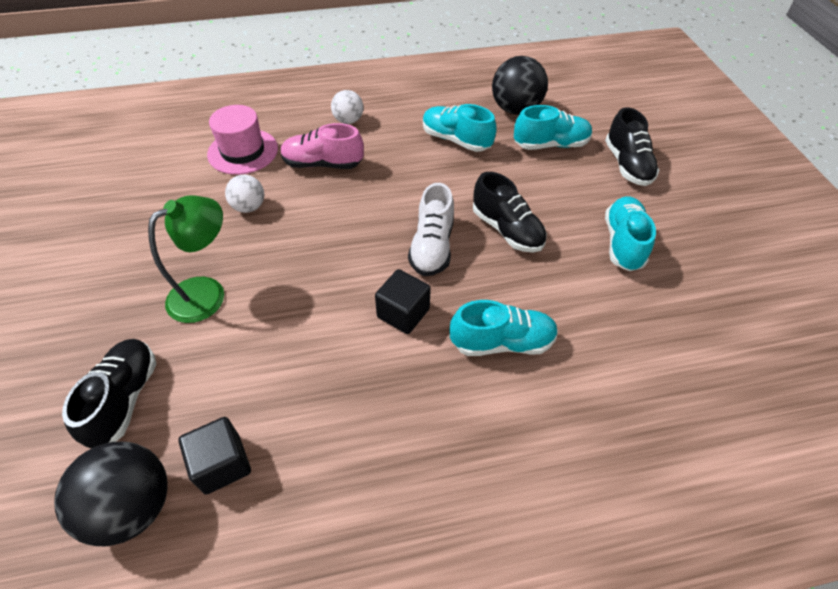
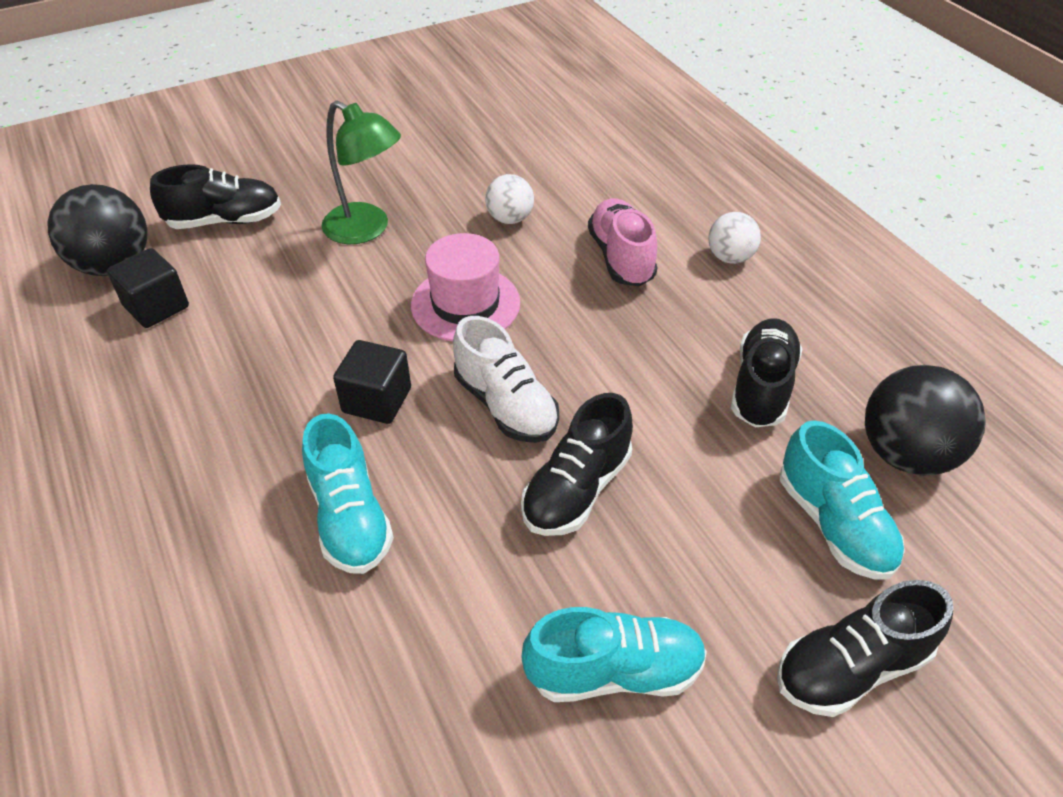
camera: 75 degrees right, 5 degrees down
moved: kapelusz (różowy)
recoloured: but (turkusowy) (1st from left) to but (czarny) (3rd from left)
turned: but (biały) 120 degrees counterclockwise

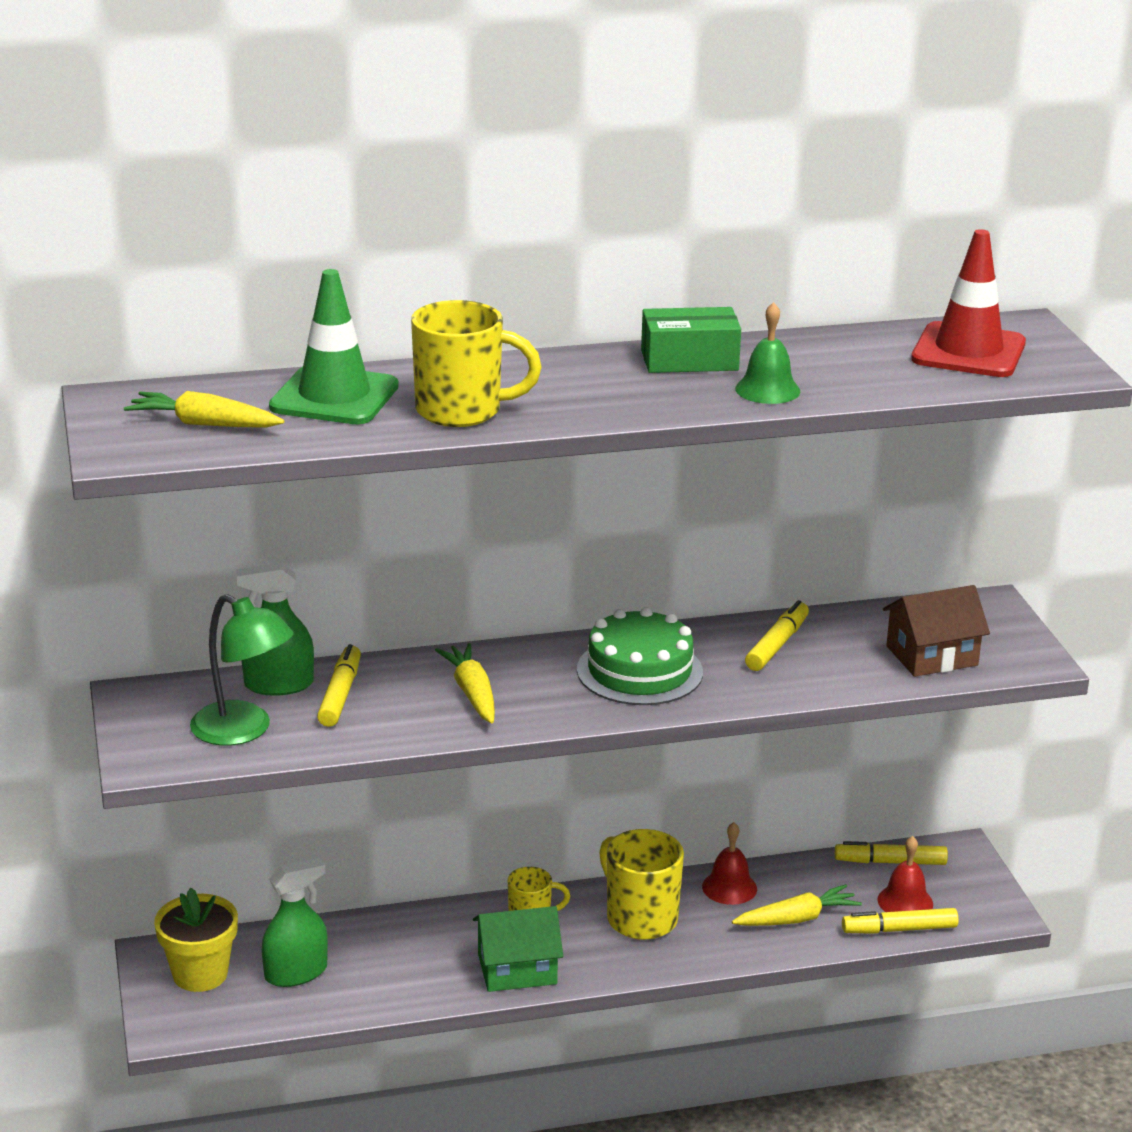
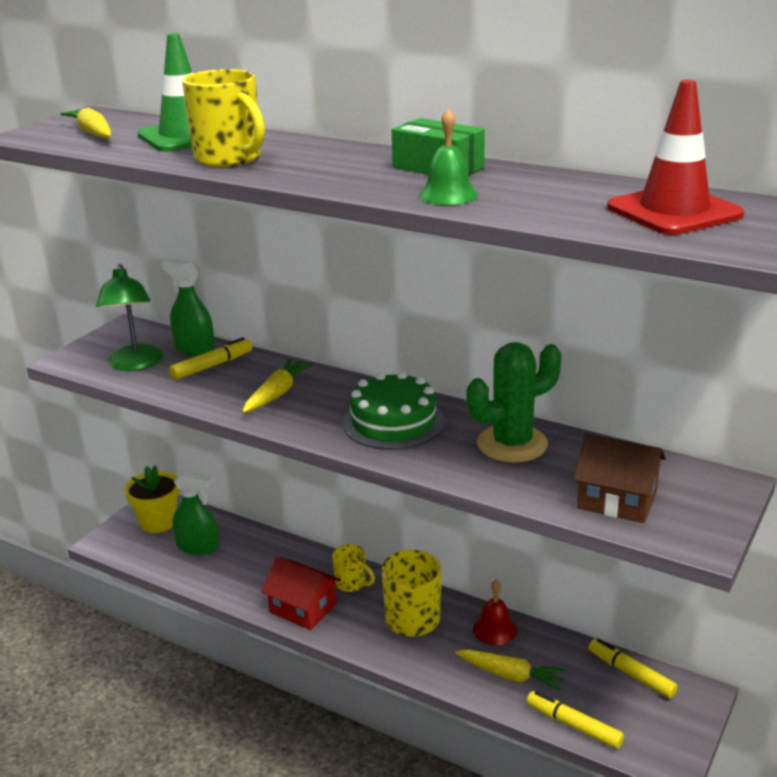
camera: 45 degrees right, 0 degrees up
removed: dzwonek (czerwony) (2nd from left)
replaced: flamaster (żółty) (2nd from left) to kaktus (zielony)
recoloured: domek (zielony) to domek (czerwony)

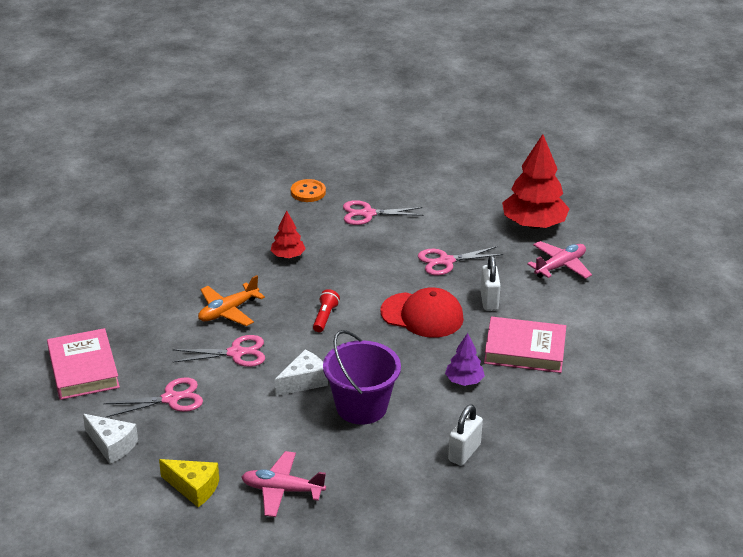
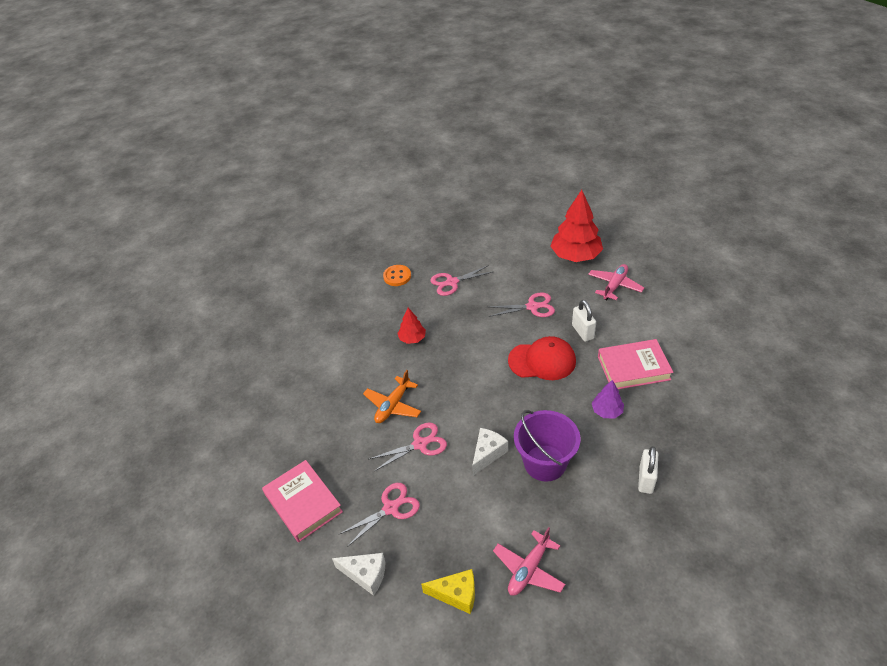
camera: 15 degrees left, 10 degrees up
removed: latarka (czerwony)
turned: nożyczki (różowy) (4th from left) 150 degrees counterclockwise; samolot (różowy) (1st from left) 45 degrees counterclockwise

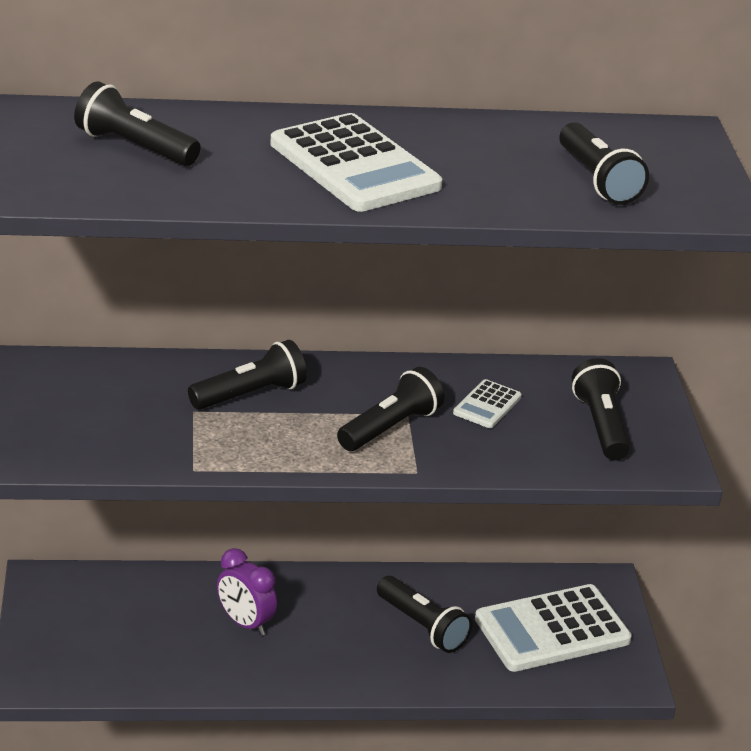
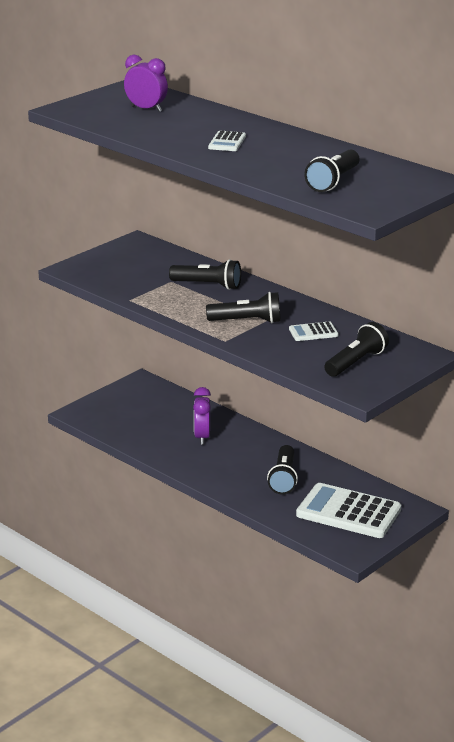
camera: 50 degrees right, 5 degrees down
replaced: latarka (czarny) (1st from left) to budzik (fioletowy) (1st from left)
resized: kalkulator (biały) (1st from left) x0.47

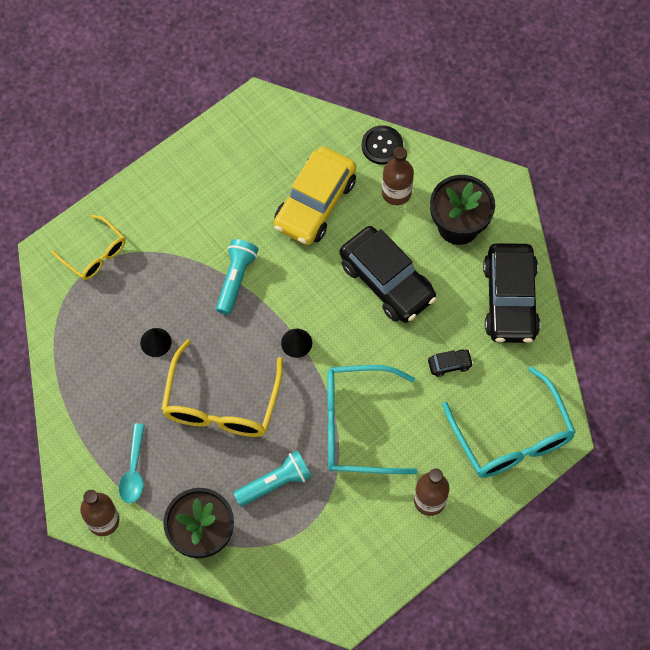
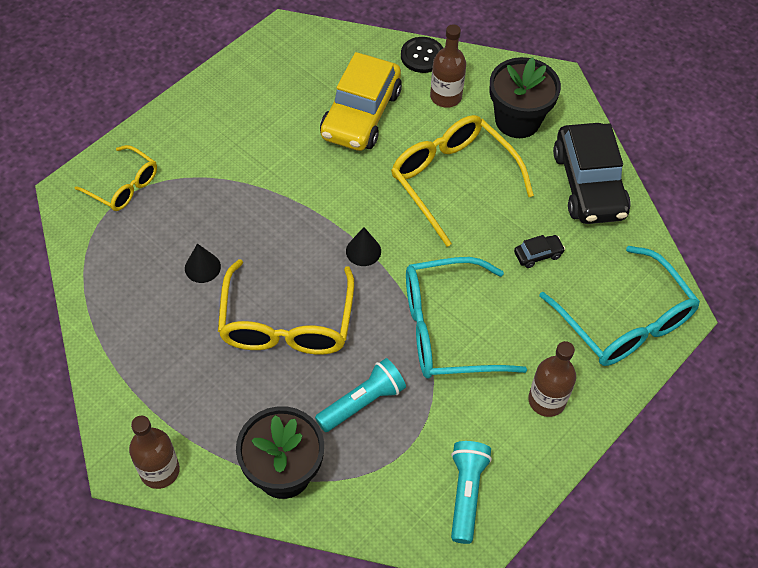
camera: 10 degrees left, 10 degrees down
removed: łyżka (turkusowy)
moved: latarka (turkusowy) (1st from left in the first image) to latarka (turkusowy) (2nd from left)
replaced: samochód (czarny) (1st from left) to okulary (żółty) (3rd from left)

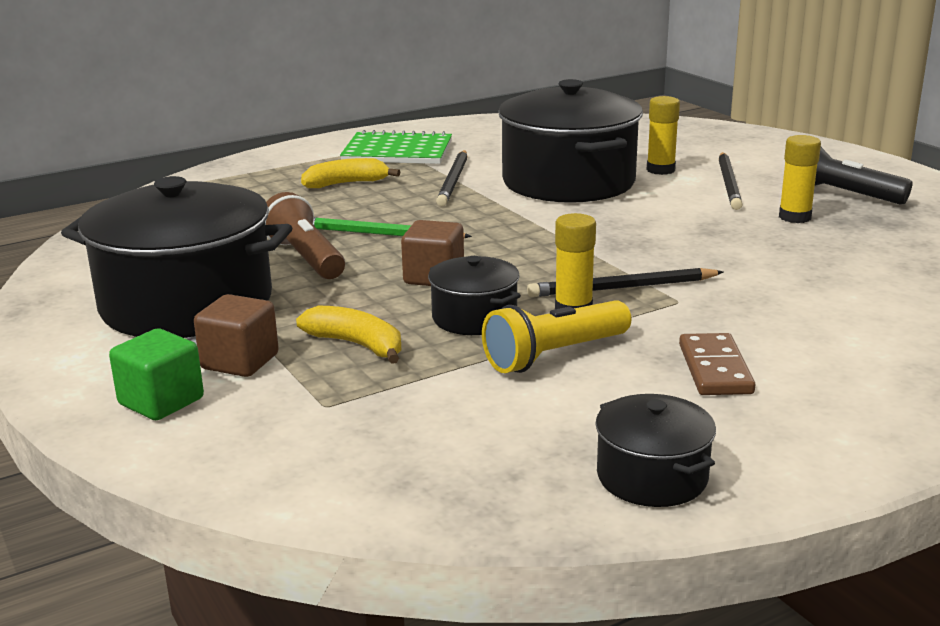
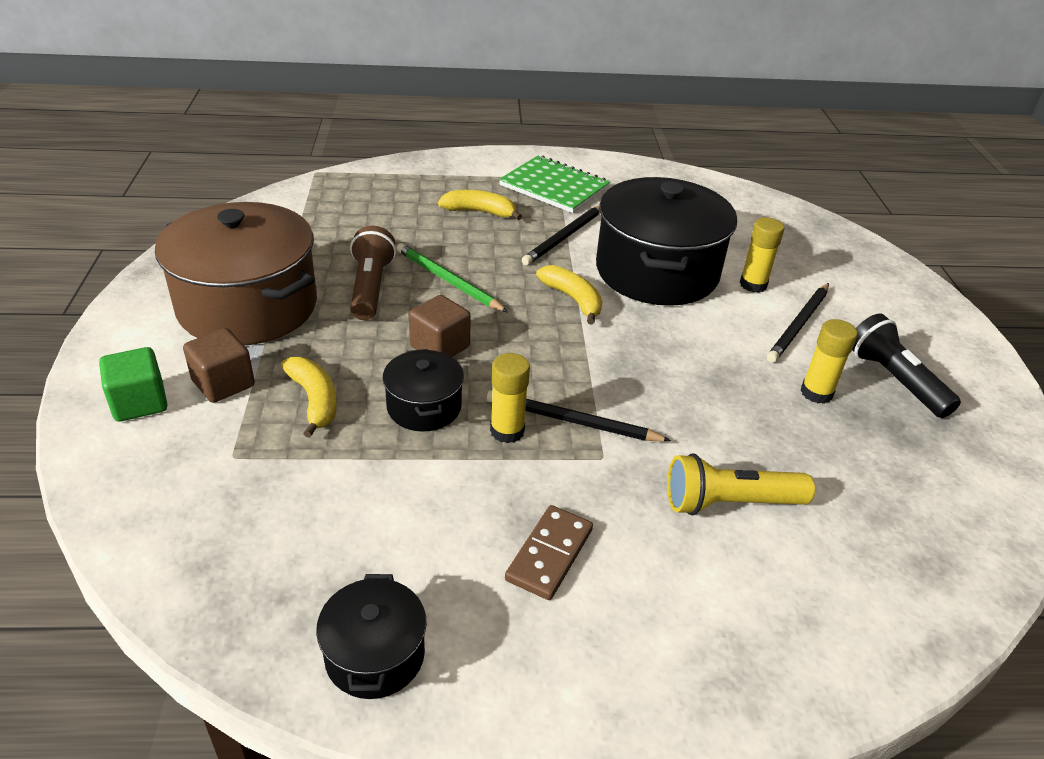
camera: 25 degrees right, 15 degrees up
added: banan (żółty) (3rd from left)
moved: latarka (żółty)
recoloured: garnek (czarny) (1st from left) to garnek (brązowy)

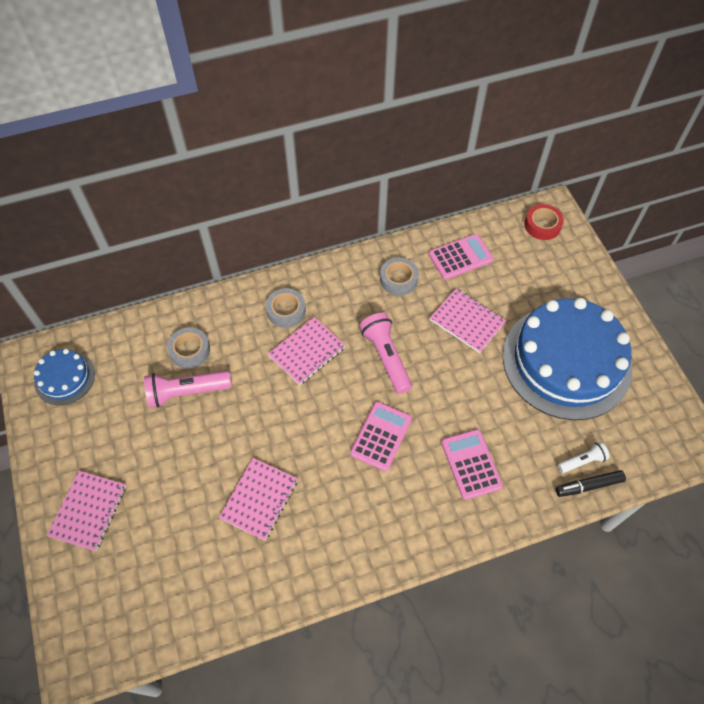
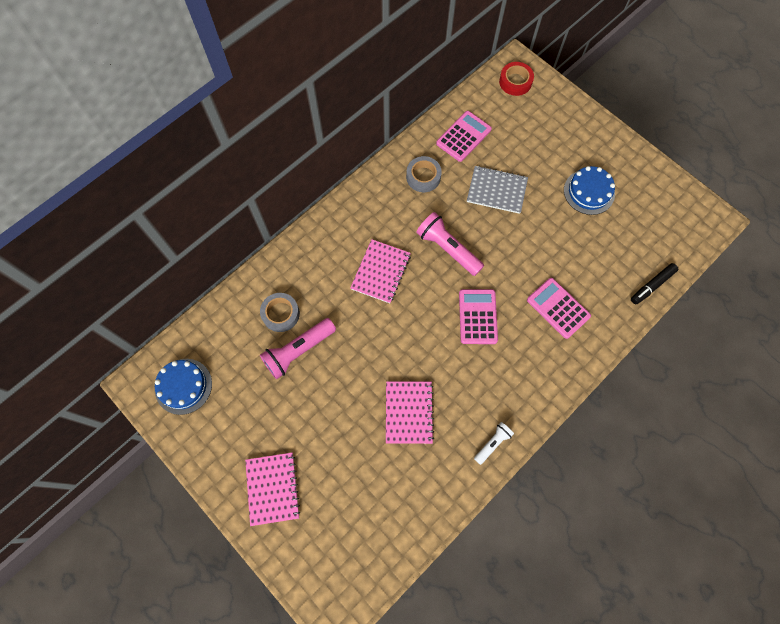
camera: 25 degrees left, 10 degrees up
removed: taśma klejąca (szary) (2nd from left)
moved: latarka (biały)
recoloured: zeszyt (różowy) (4th from left) to zeszyt (szary)
resized: tort (niebieski) (2nd from left) x0.46

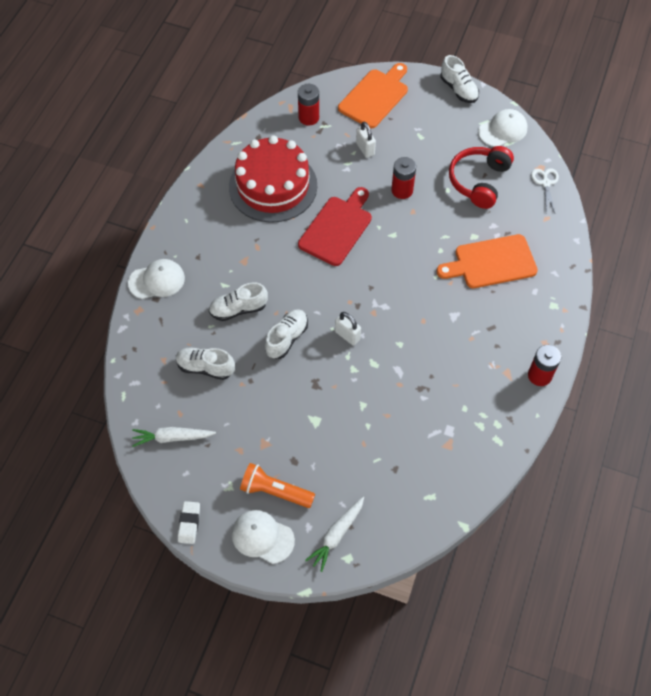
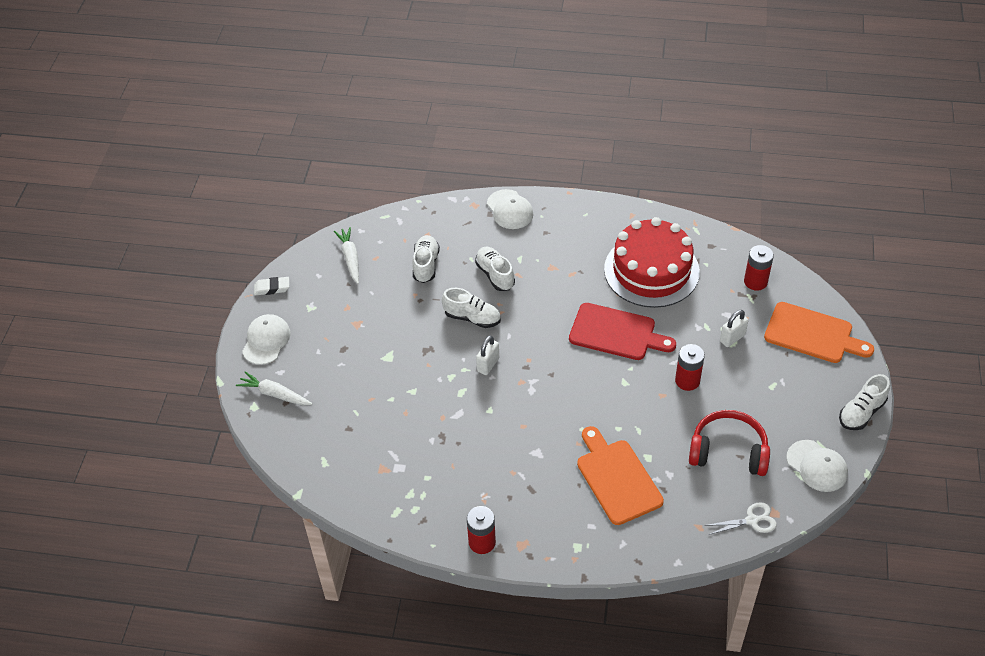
camera: 80 degrees right, 10 degrees down
removed: latarka (pomarańczowy)

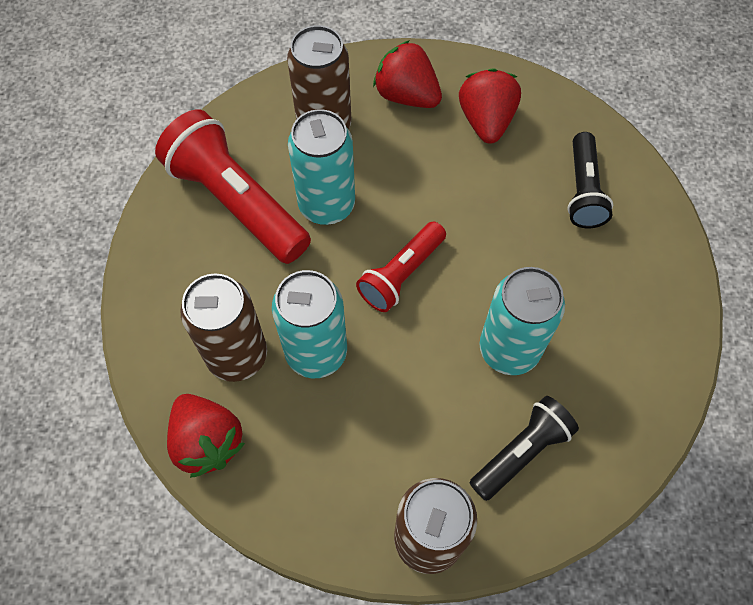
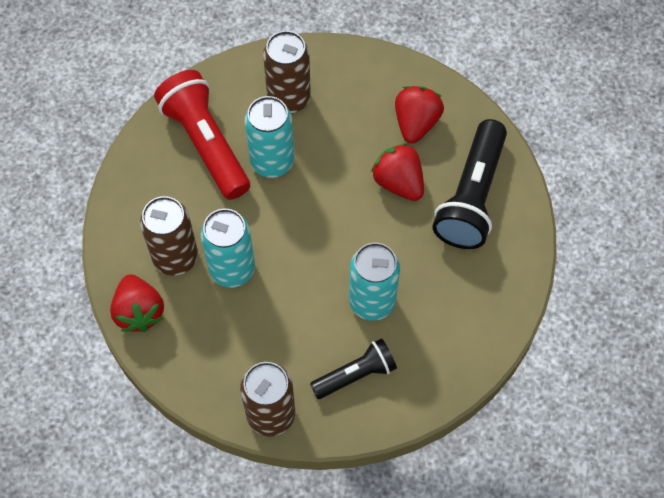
camera: 15 degrees right, 0 degrees up
removed: latarka (czerwony) (2nd from left)
moved: truskawka (czerwony) (2nd from left)
resized: latarka (czarny) (2nd from left) x1.69

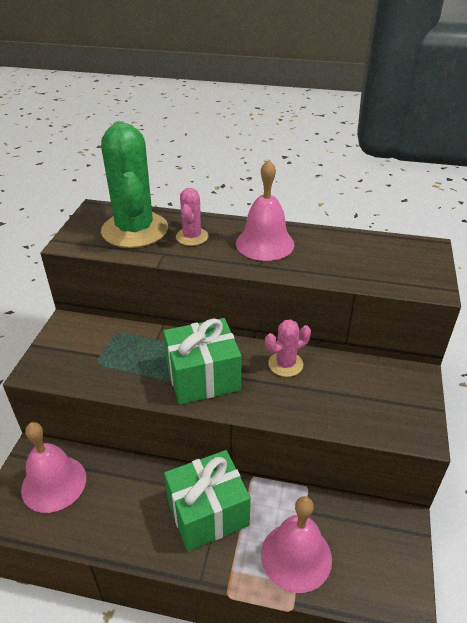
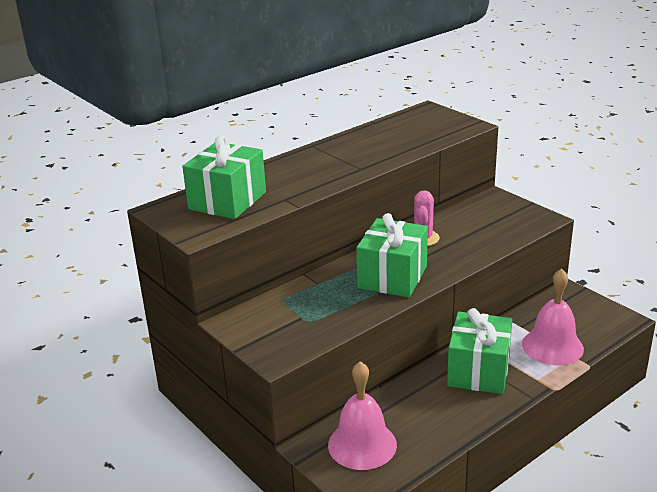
camera: 50 degrees left, 10 degrees down
removed: dzwonek (różowy) (2nd from left); kaktus (różowy) (1st from left)
replaced: kaktus (zielony) to prezent (zielony) (1st from left)

